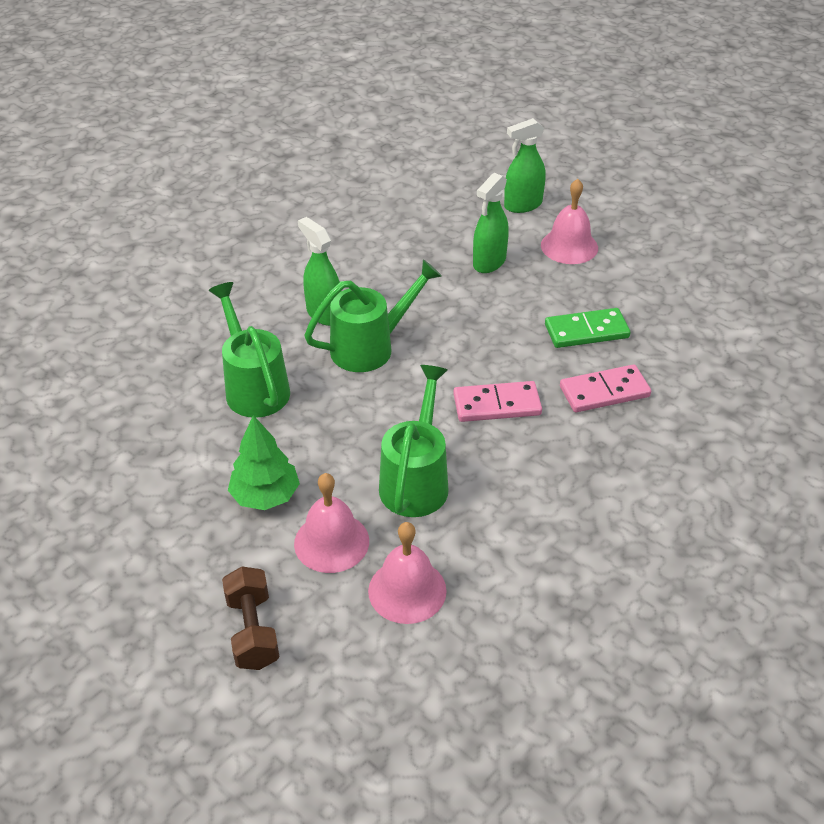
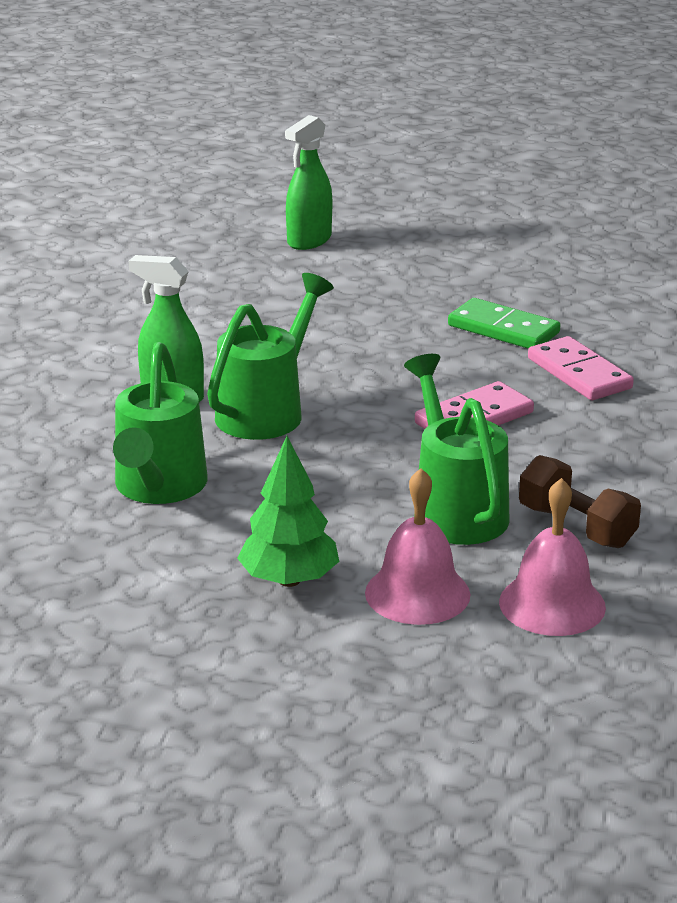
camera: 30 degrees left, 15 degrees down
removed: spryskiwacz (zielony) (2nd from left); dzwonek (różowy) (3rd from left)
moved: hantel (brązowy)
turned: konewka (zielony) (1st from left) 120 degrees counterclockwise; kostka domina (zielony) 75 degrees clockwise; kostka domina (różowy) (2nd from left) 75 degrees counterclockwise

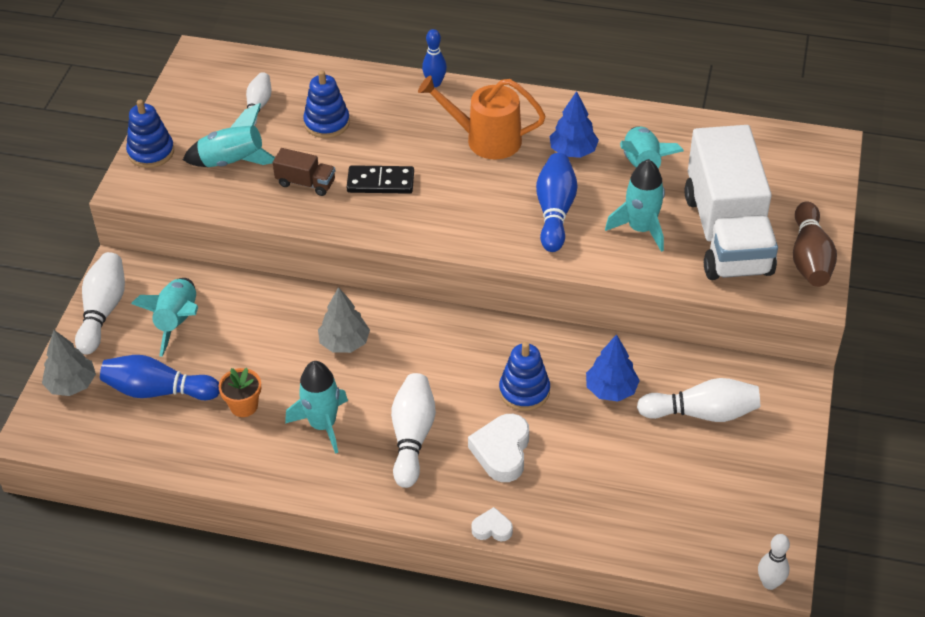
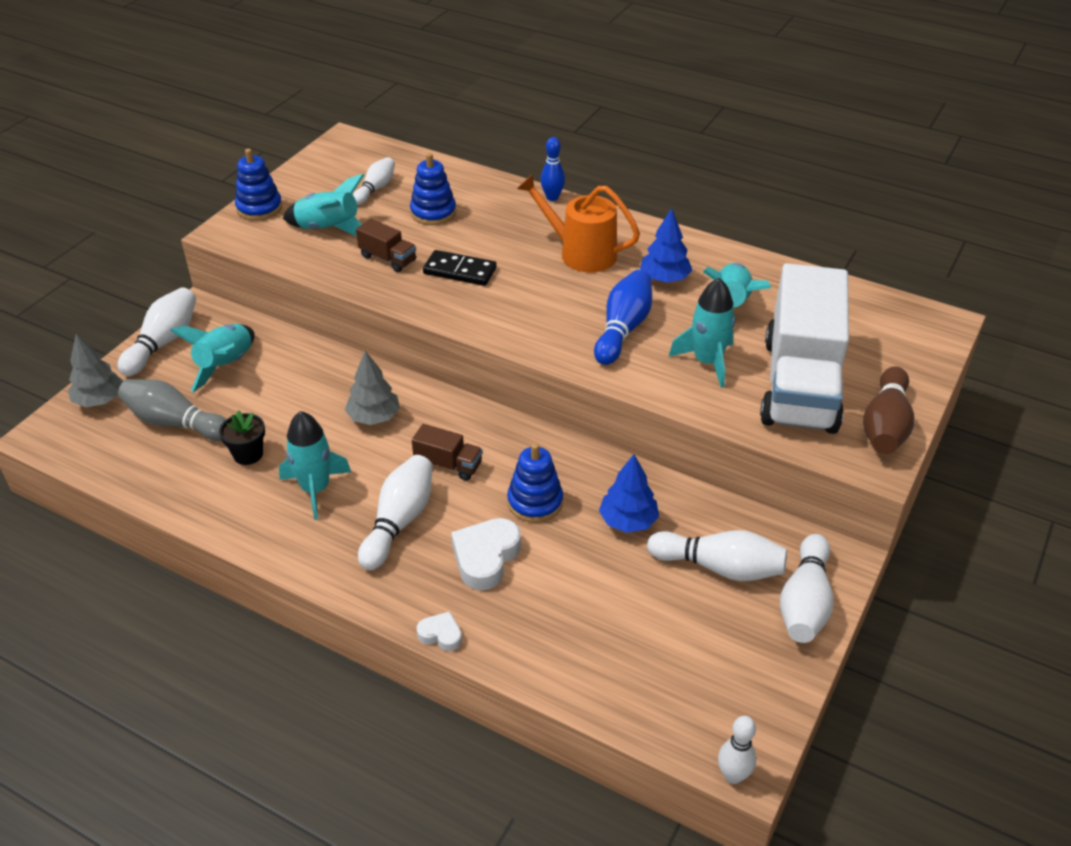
camera: 15 degrees right, 5 degrees down
added: ciężarówka (brązowy) (2nd from left); kręgiel (biały) (6th from left)
recoloured: kręgiel (niebieski) (1st from left) to kręgiel (szary); doniczka (pomarańczowy) to doniczka (czarny)

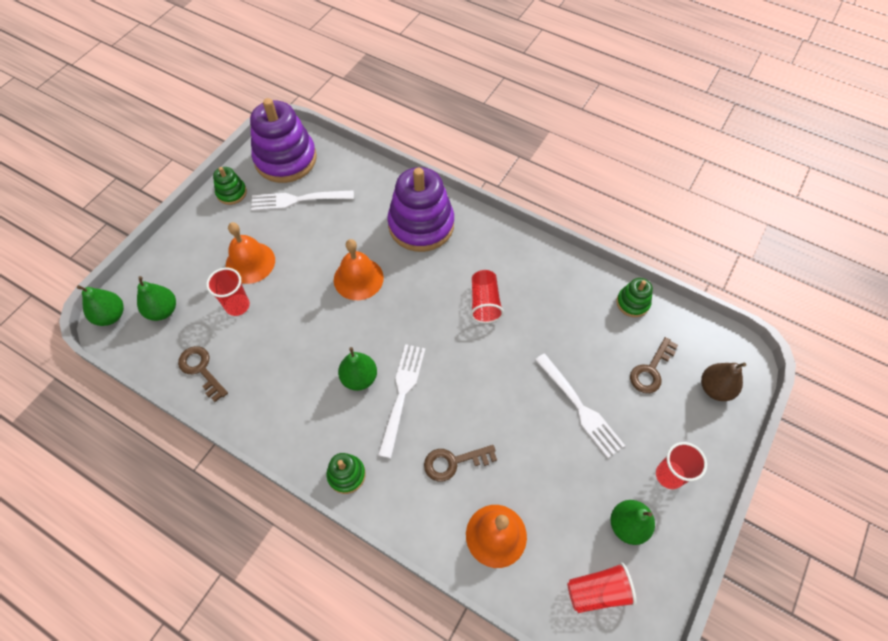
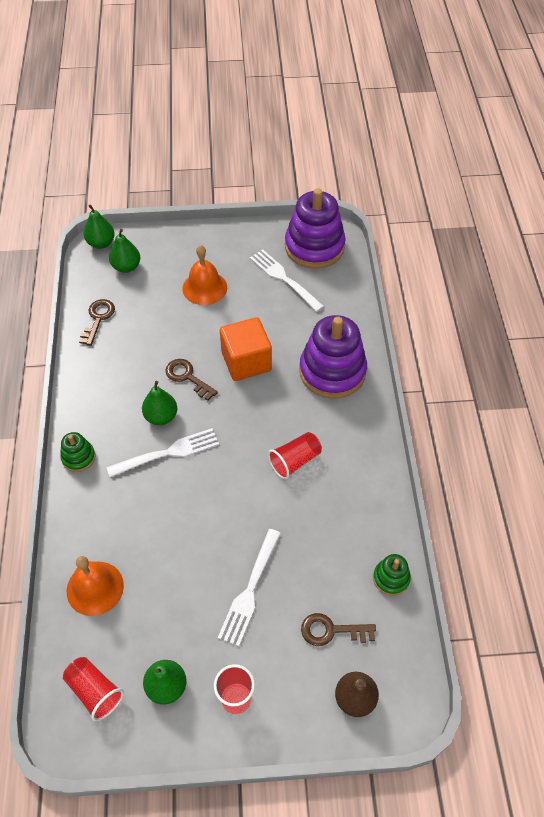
camera: 55 degrees right, 5 degrees down
removed: zabawka nakładanka (zielony) (1st from left); szklanka (czerwony) (1st from left)
moved: klucz (brązowy) (2nd from left)
replaced: dzwonek (pomarańczowy) (2nd from left) to sześcian (pomarańczowy)

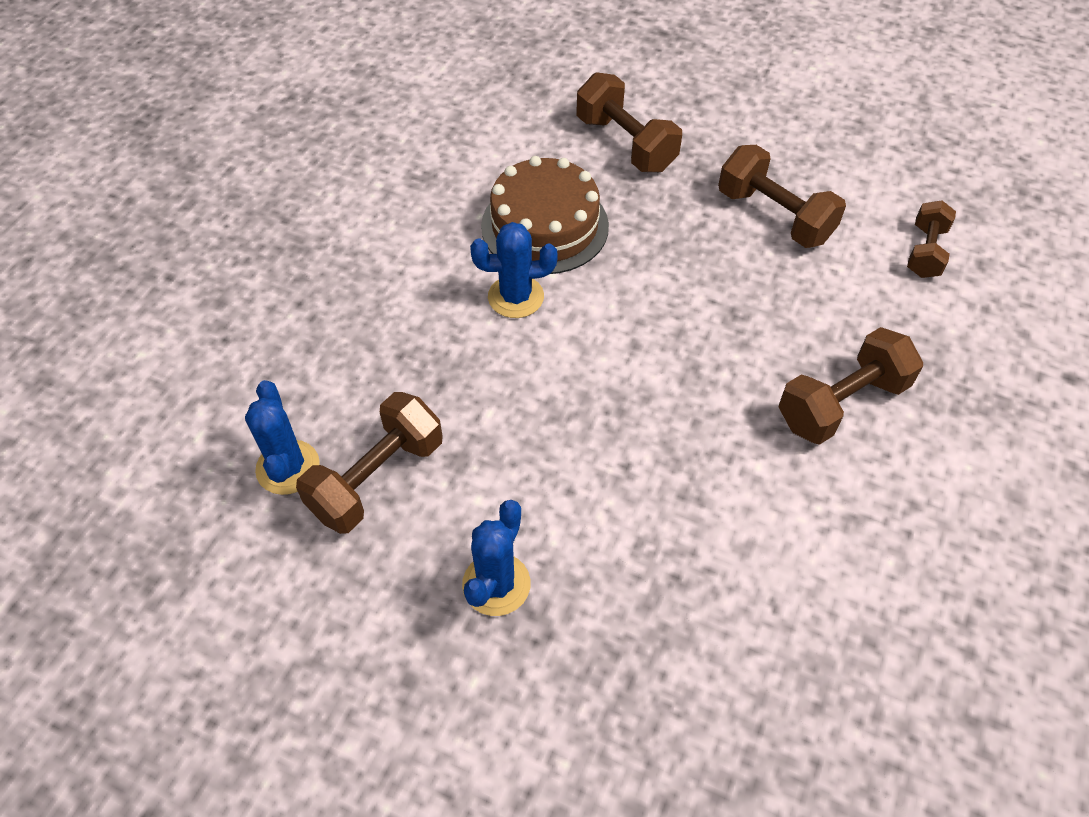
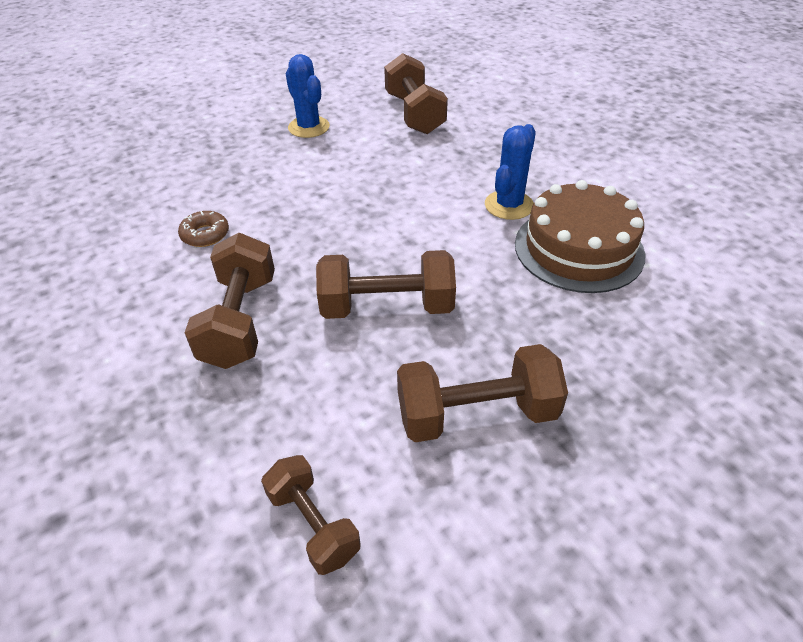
camera: 125 degrees right, 10 degrees down
removed: kaktus (niebieski) (1st from left)
added: donut (brązowy)
moved: hantel (brązowy) (2nd from left in the first image) to hantel (brązowy) (3rd from left)

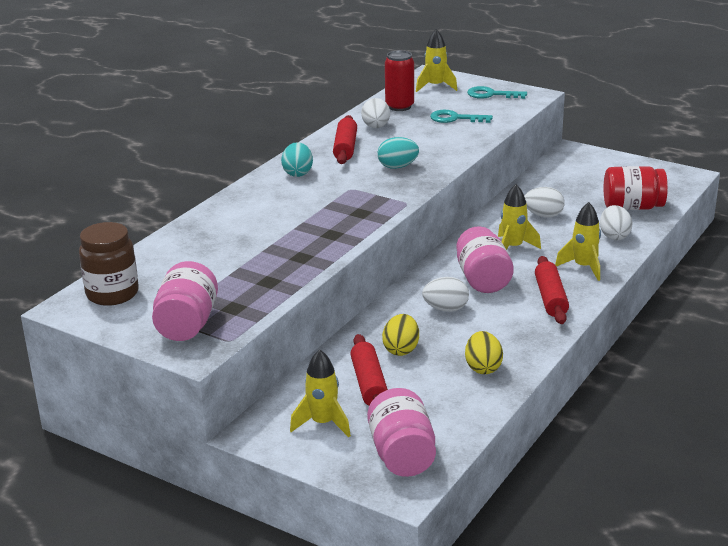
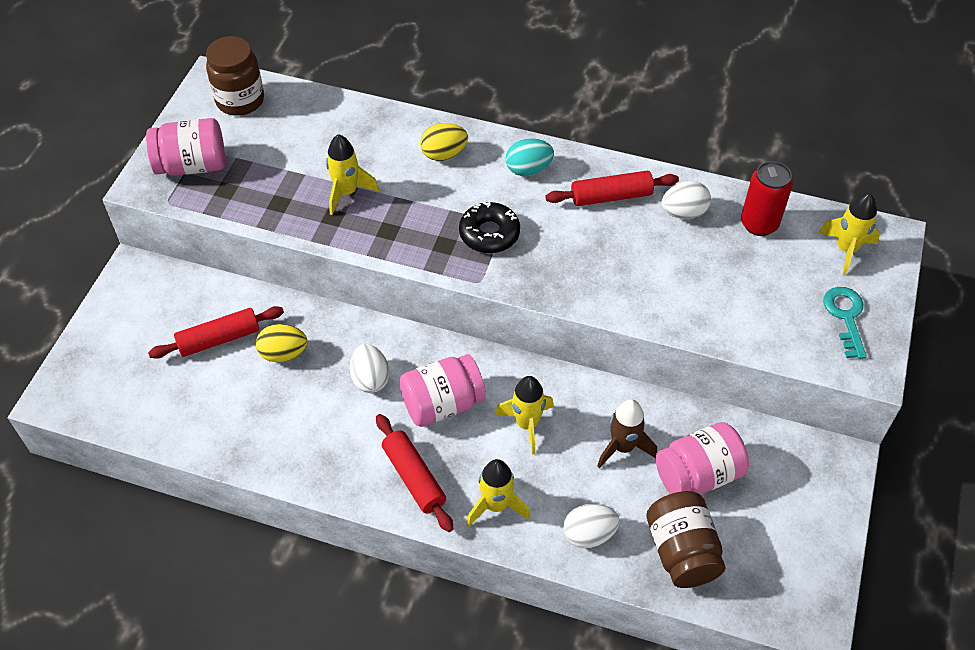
camera: 75 degrees right, 25 degrees up
removed: klucz (turkusowy) (1st from left); jajko (turkusowy) (2nd from left)
added: donut (czarny)
moved: jajko (żółty) (2nd from left); rakieta (żółty) (1st from left); słoik (różowy) (2nd from left in the first image) to słoik (różowy) (3rd from left)
replaced: jajko (biały) (3rd from left) to rakieta (brązowy)
recoloured: słoik (czerwony) to słoik (brązowy) (2nd from left)
turned: wałek do ciasta (czerwony) (3rd from left in the first image) 75 degrees clockwise

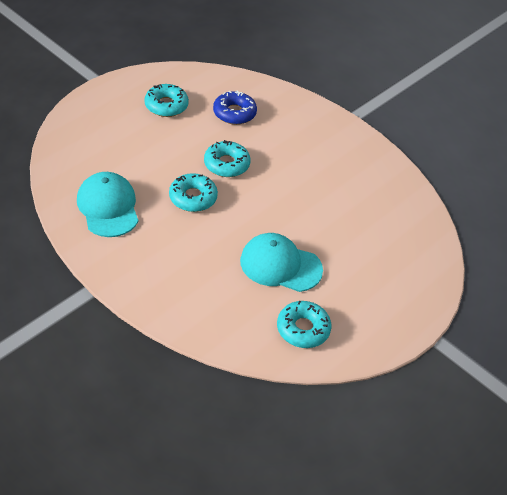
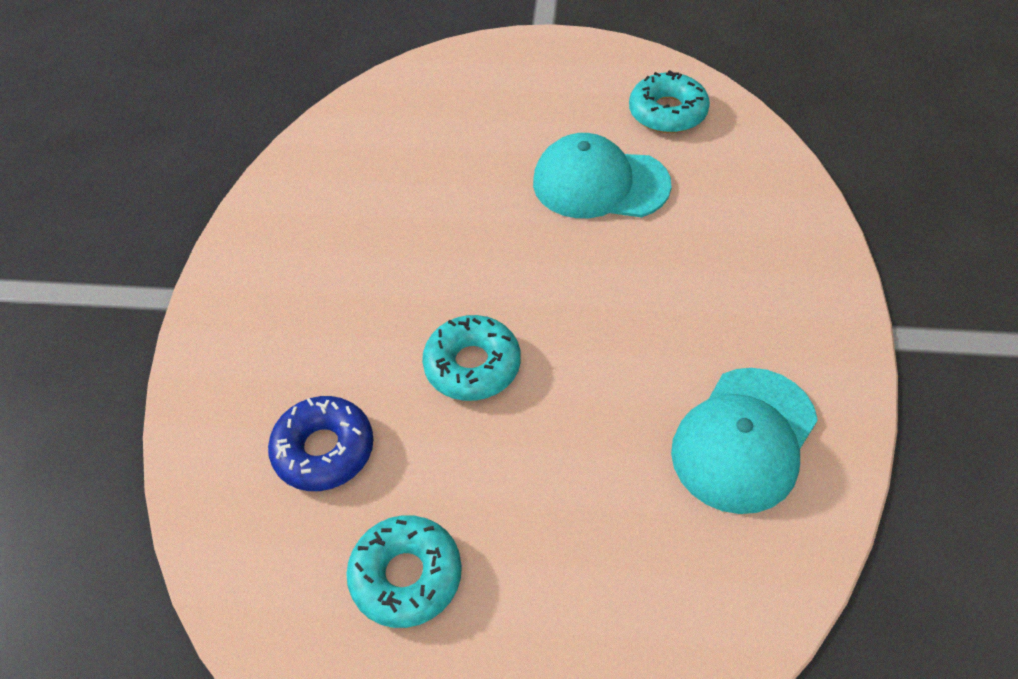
camera: 120 degrees left, 5 degrees up
removed: donut (turkusowy) (2nd from left)
turned: czapka (turkusowy) (2nd from left in the first image) 120 degrees clockwise

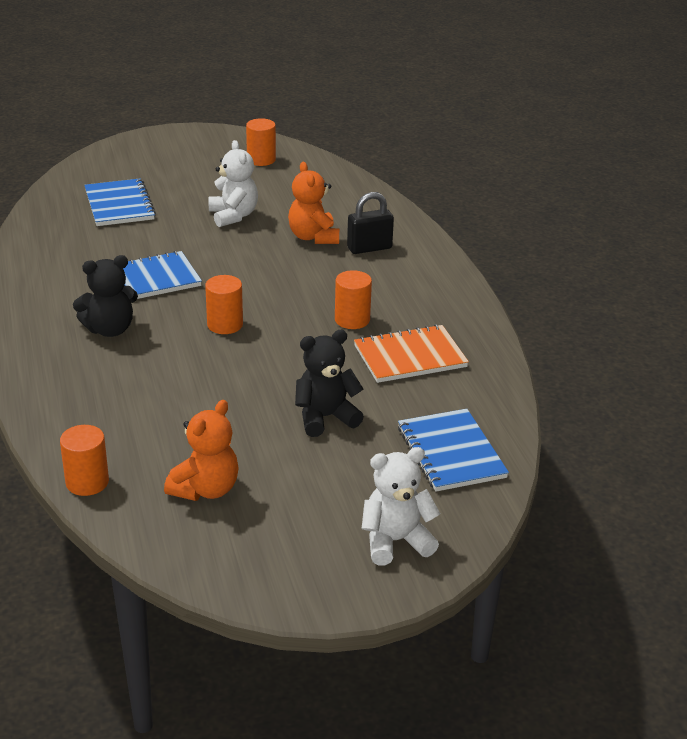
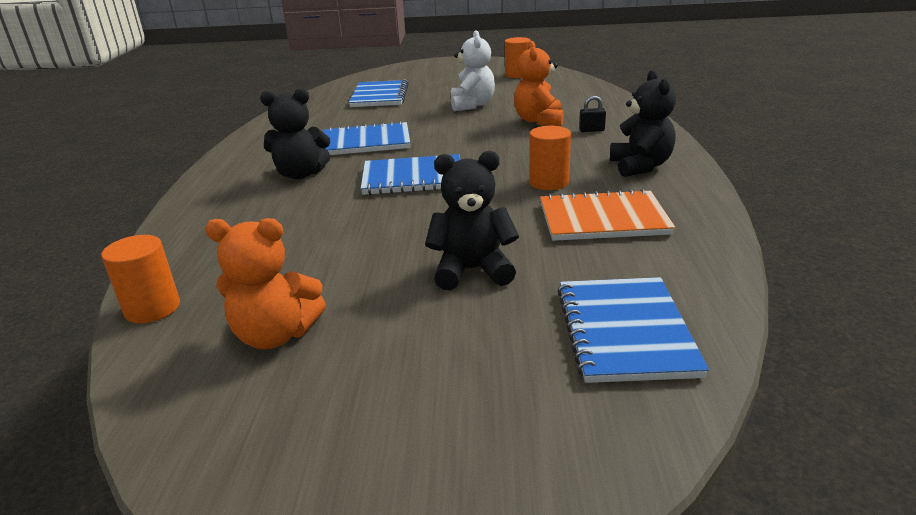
camera: 20 degrees right, 5 degrees down
removed: miś (biały) (2nd from left)
added: miś (czarny) (3rd from left)
replaced: walec (pomarańczowy) (2nd from left) to zeszyt (niebieski) (3rd from left)
turned: miś (pomarańczowy) (1st from left) 45 degrees clockwise
resized: kłódka (czarny) x0.55

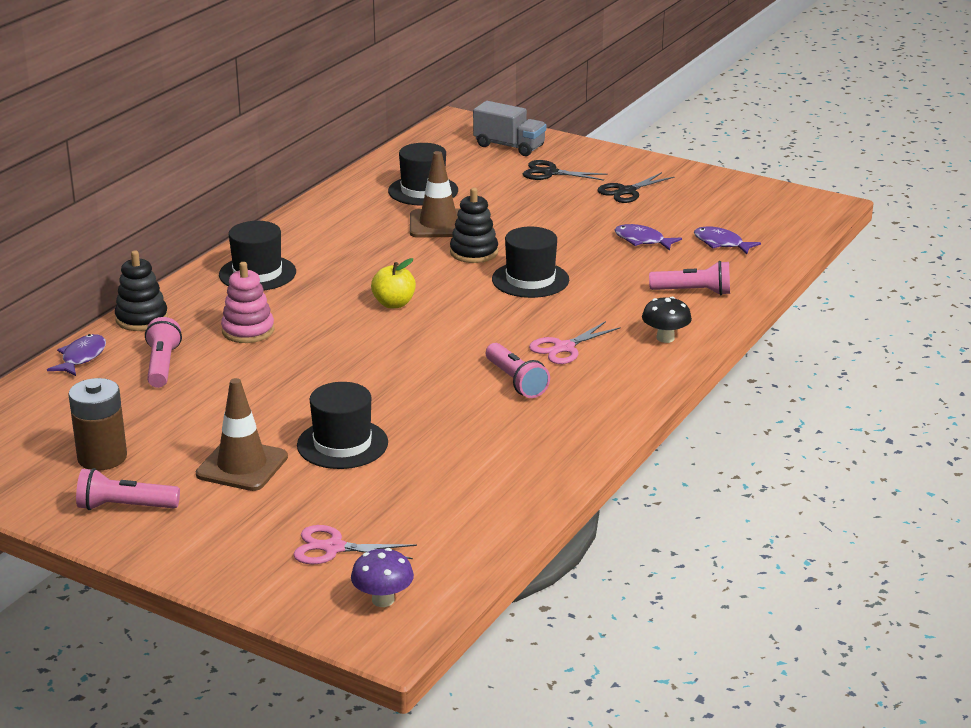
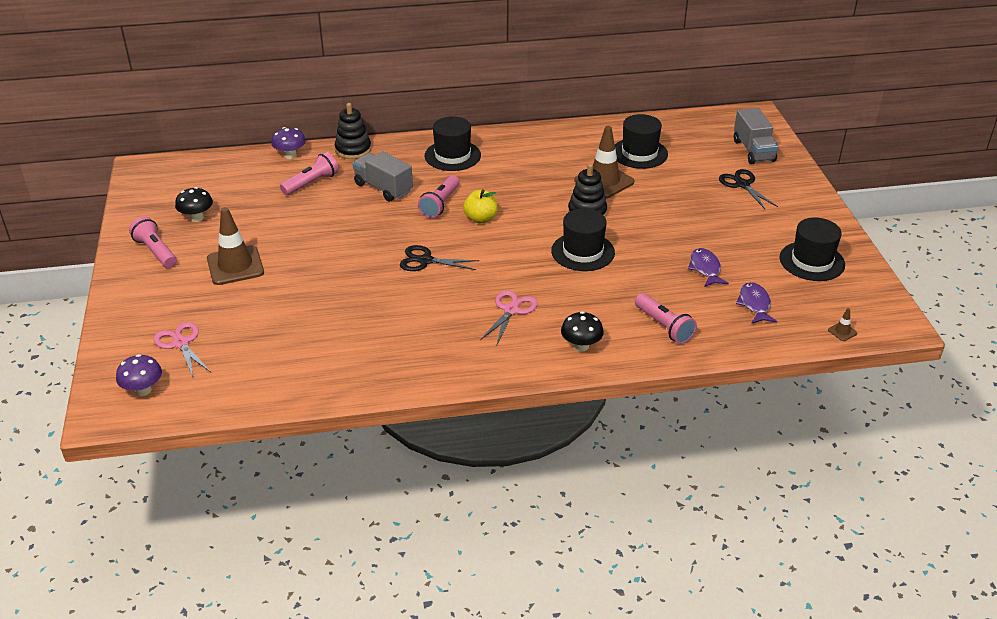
camera: 50 degrees right, 10 degrees up
added: pachołek (brązowy) (3rd from left)
moved: nożyczki (czarny) (2nd from left in the first image) to nożyczki (czarny) (1st from left); latarka (różowy) (3rd from left); kapelusz (czarny) (2nd from left in the first image) to kapelusz (czarny) (4th from left)
replaced: zabawka nakładanka (różowy) to ciężarówka (szary) (1st from left); ryba (fioletowy) (1st from left) to grzyb (fioletowy) (2nd from left); bateria (brązowy) to grzyb (czarny) (1st from left)
turned: nożyczki (różowy) (2nd from left) 105 degrees clockwise

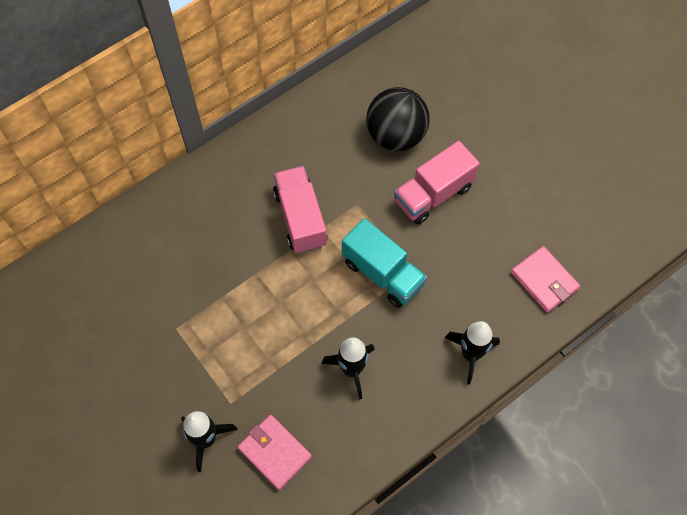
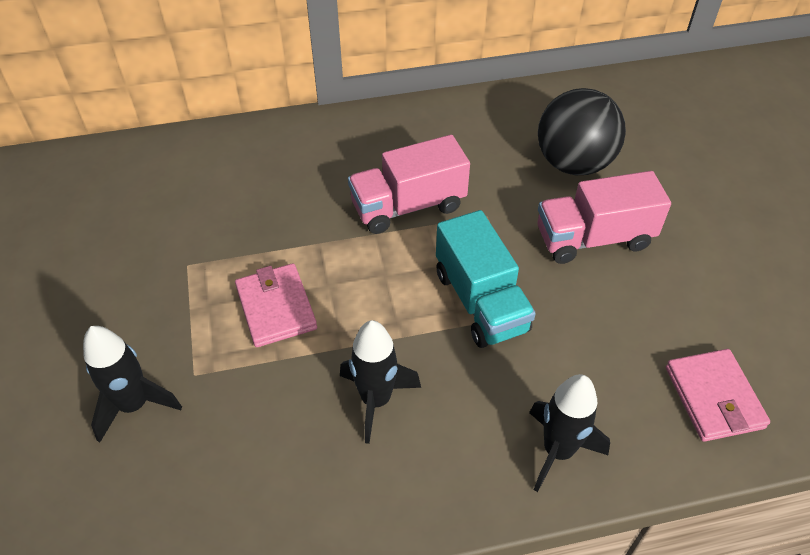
camera: 25 degrees right, 15 degrees down
moved: portfel (różowy) (1st from left)
turned: ciężarówka (różowy) (1st from left) 120 degrees counterclockwise

